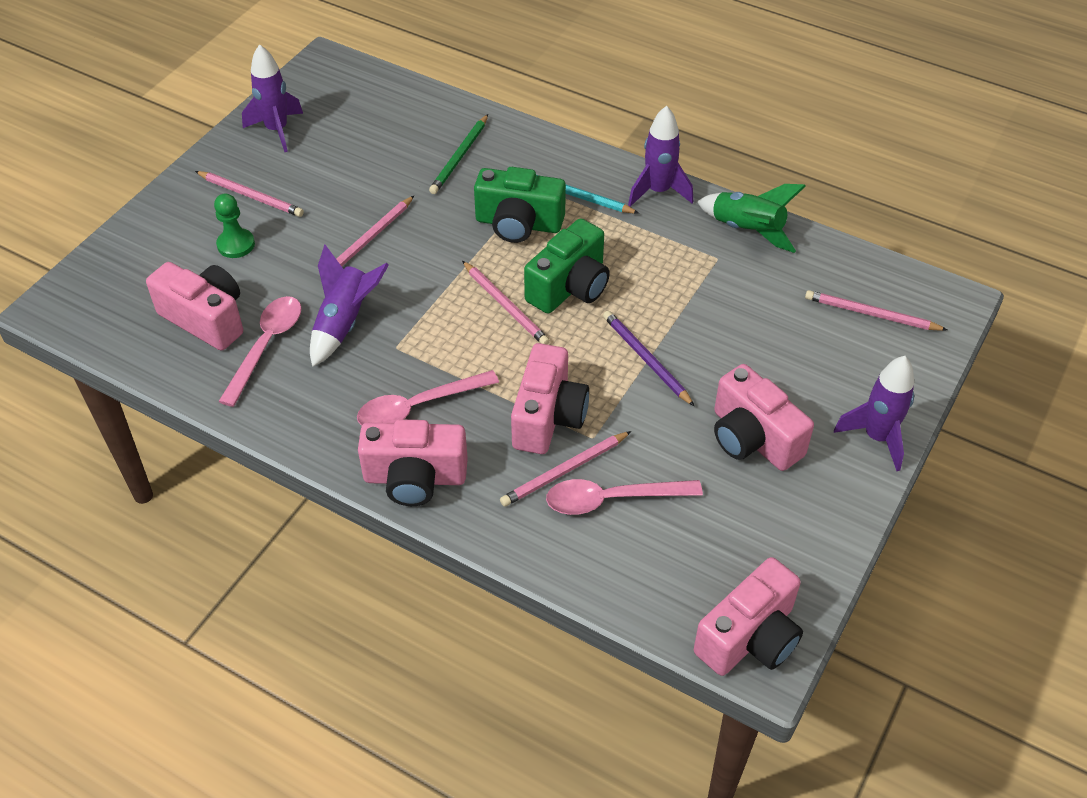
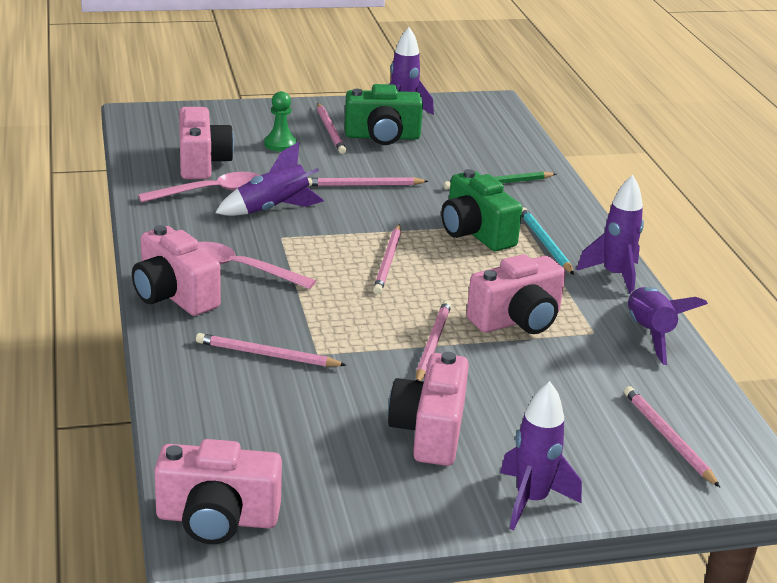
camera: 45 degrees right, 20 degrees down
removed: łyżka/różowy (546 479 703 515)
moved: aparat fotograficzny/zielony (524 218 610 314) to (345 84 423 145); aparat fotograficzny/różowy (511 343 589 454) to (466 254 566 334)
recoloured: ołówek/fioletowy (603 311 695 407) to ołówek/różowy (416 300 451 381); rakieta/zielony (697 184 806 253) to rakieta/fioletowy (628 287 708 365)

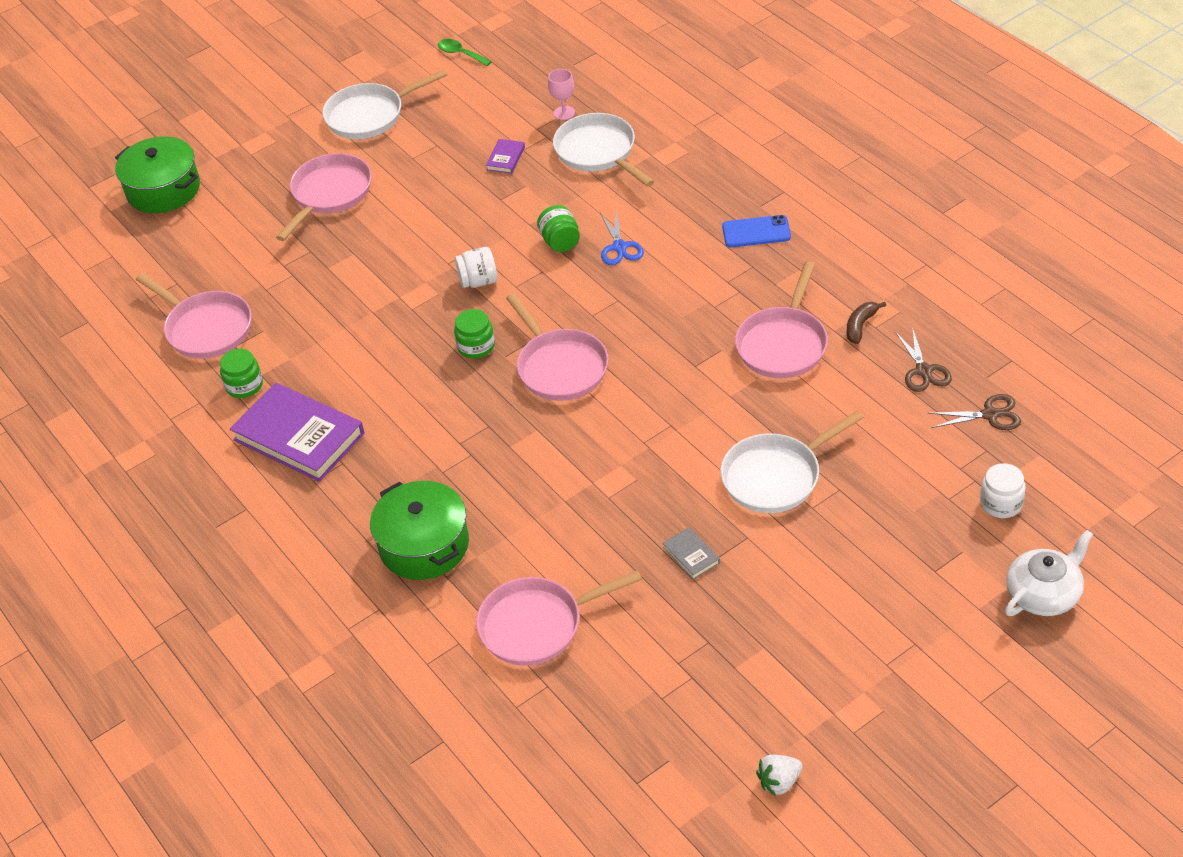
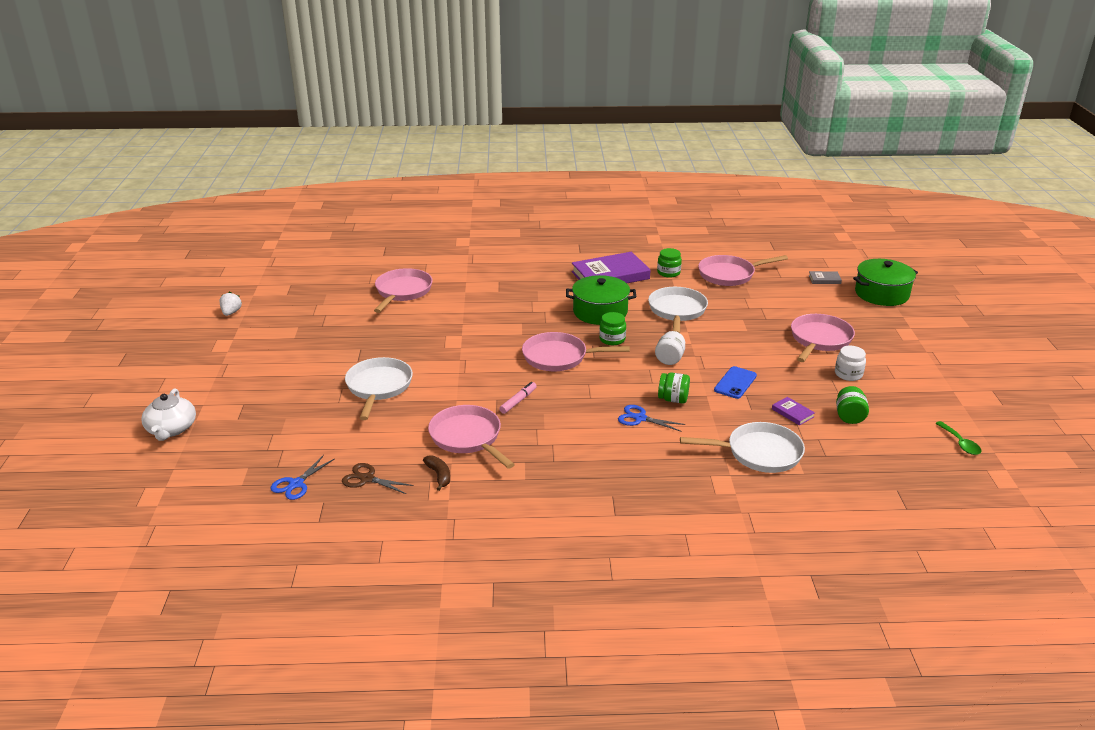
camera: 120 degrees right, 15 degrees down
removed: kielich/różowy (548 69 575 120)
added: flamaster/różowy (499 382 537 414); słoik/zielony (836 386 869 424)
moved: garnek/zielony (370 481 469 580) to (566 275 636 325); patelnia/biały (322 69 447 139) to (648 287 708 333); telefon/niebieski (722 215 791 247) to (714 366 757 399); książka/szary (663 527 720 580) to (809 271 842 284); słoik/biały (980 463 1026 518) to (835 346 866 381)
recoloured: nożyczki/brązowy (928 394 1021 430) to nożyczki/niebieski (271 455 334 500)
turned: patelnia/różowy (276 153 372 241) = (791 314 855 362) 120 degrees counterclockwise; łyżka/zielony (438 39 492 66) = (935 421 982 455) 90 degrees clockwise

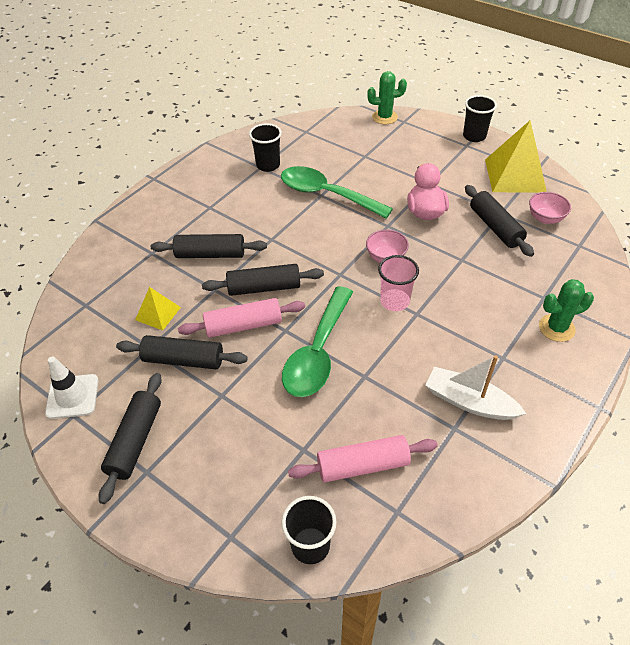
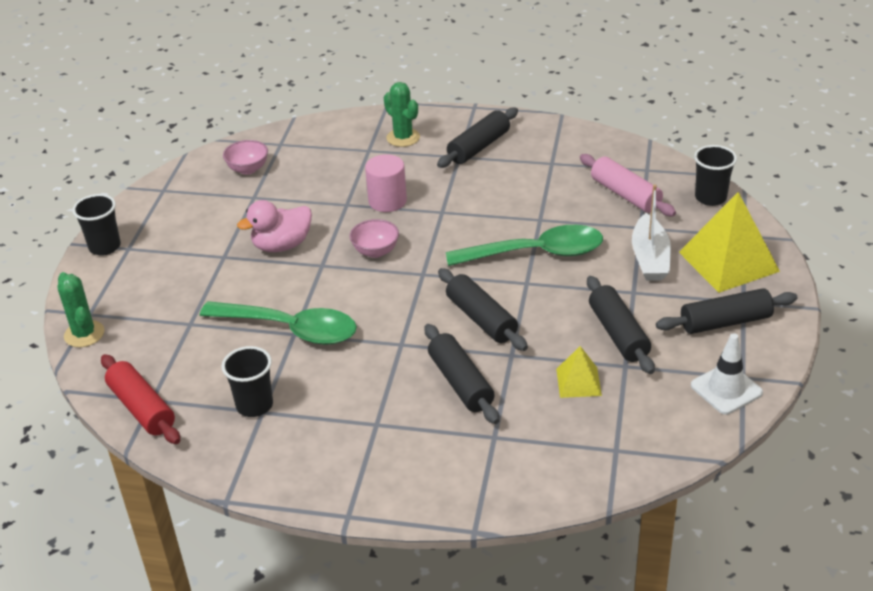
camera: 115 degrees left, 10 degrees down
removed: wałek do ciasta/różowy (178 298 305 338); szklanka/różowy (378 255 419 311)
added: wałek do ciasta/czerwony (101 354 180 444); walec/różowy (365 154 407 212)
moved: wałek do ciasta/czarny (465 185 534 257) to (437 108 518 168); łódka/biały (425 355 526 420) to (632 185 671 281); piramida/żółty (485 120 547 193) to (679 192 780 293)
turned: łyżka/zielony (281 166 393 218) = (200 301 357 345) 75 degrees counterclockwise

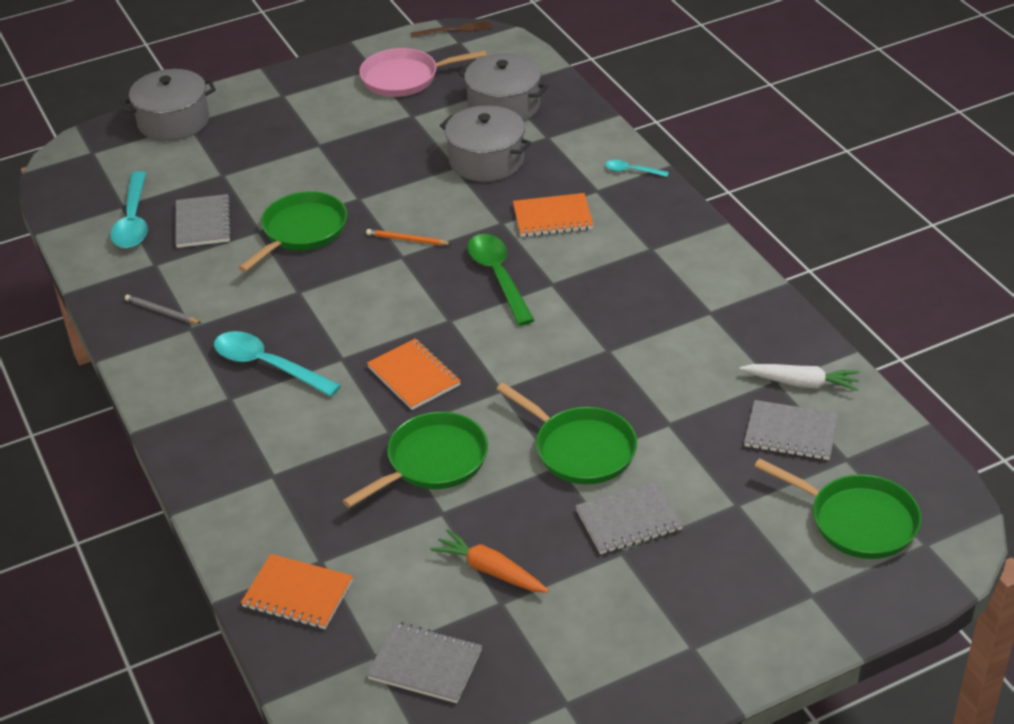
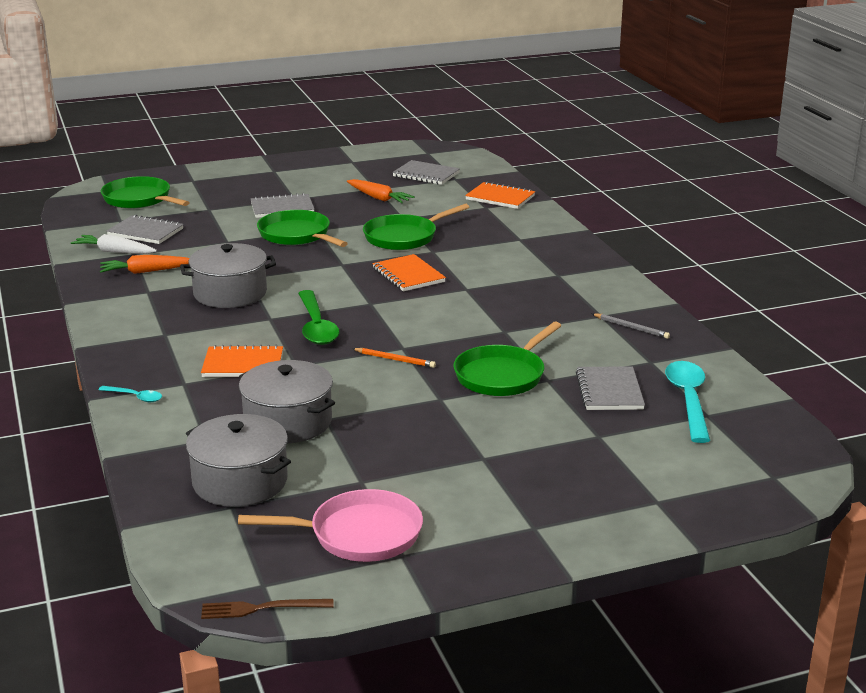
camera: 175 degrees left, 15 degrees down
removed: łyżka/turkusowy (214 331 341 397)
added: marchewka/pomarańczowy (100 255 189 274)
moved: garnek/szary (121 69 216 141) to (180 243 276 308)

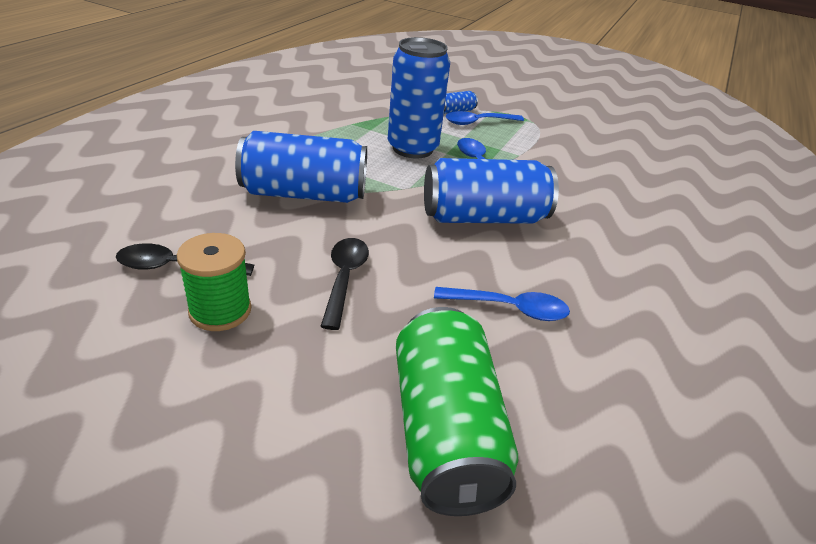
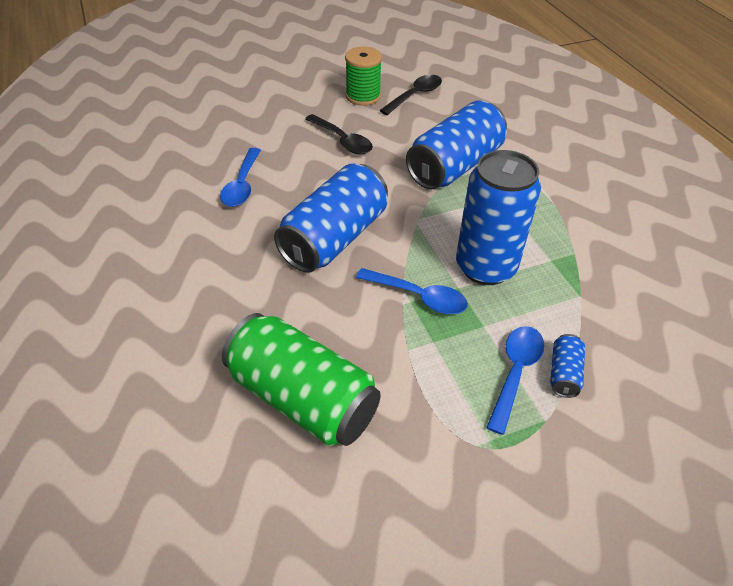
camera: 135 degrees right, 10 degrees up
moved: puszka/zielony (396 307 518 516) to (222 313 381 446)
turned: łyżka/niebieski (434 287 570 321) = (220 148 261 207) 45 degrees counterclockwise

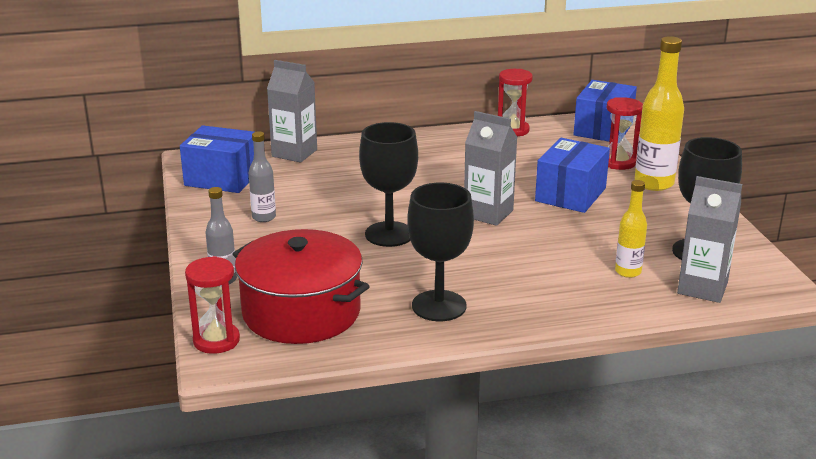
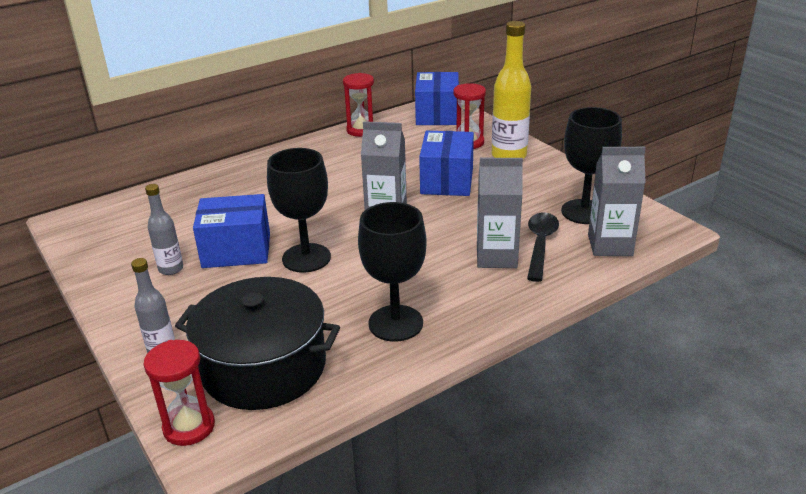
camera: 20 degrees left, 5 degrees up
moved: pudełko/niebieski (180 125 254 193) to (193 194 270 268); karton mleka/szary (267 60 317 163) to (477 158 523 268)
replaced: butelka/żółty (615 180 647 278) to łyżka/czarny (527 212 559 282)
recoloured: garnek/czerwony (233 229 370 344) to garnek/czarny (175 277 340 410)

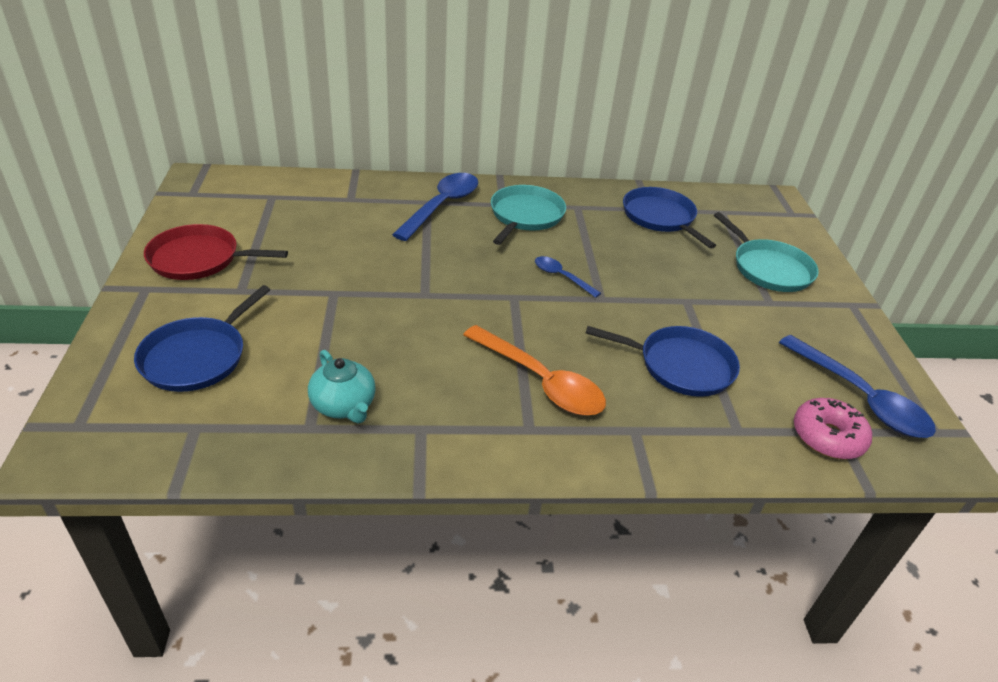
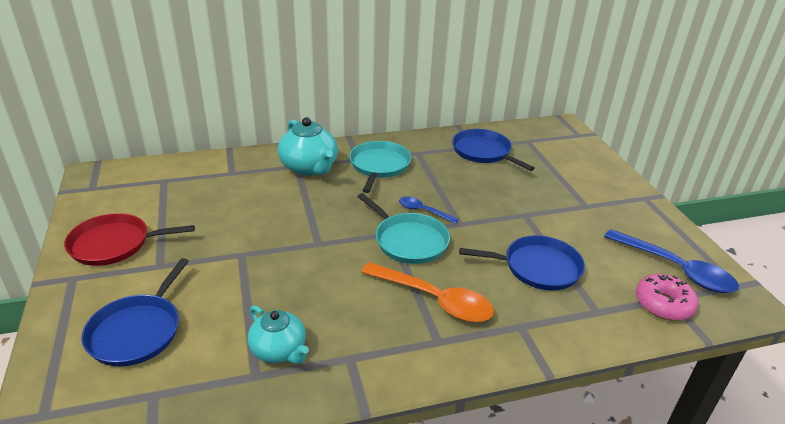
camera: 10 degrees left, 5 degrees down
moved: patelnia/turkusowy (714 212 819 292) to (357 193 450 264)
replaced: łyżka/niebieski (392 173 478 241) to imbryk/turkusowy (278 117 338 176)

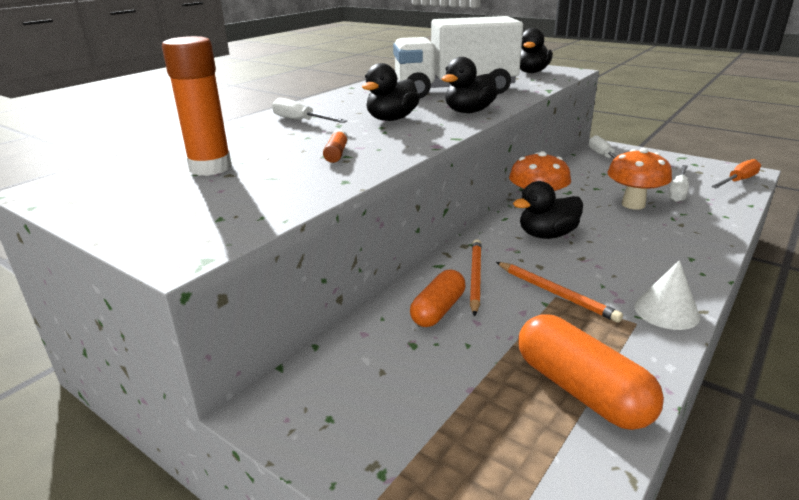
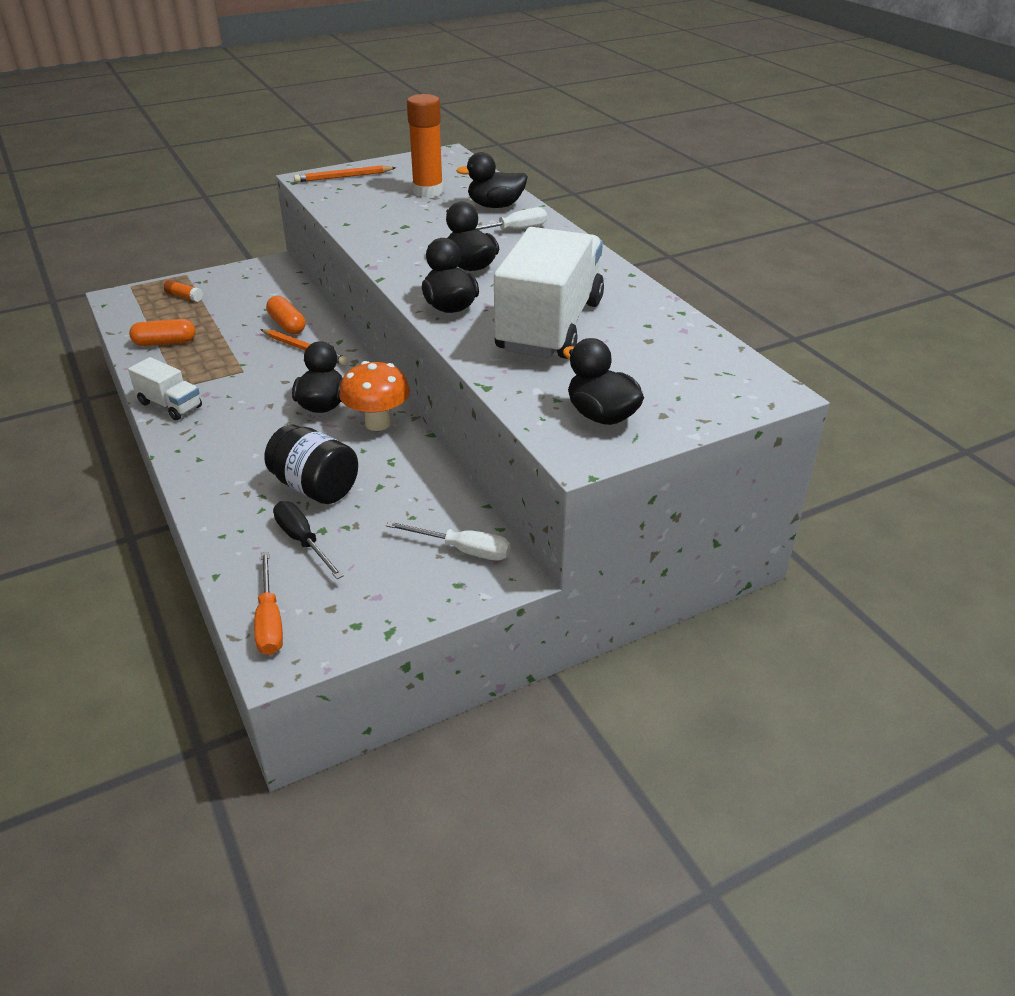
camera: 115 degrees right, 10 degrees up
added: kaczka/czarny (456 152 528 208)
moved: klej w sztyfcie/pomarańczowy (323 129 348 163) to (164 280 203 302); ołówek/pomarańczowy (496 262 623 323) to (294 165 396 182)
replaced: stożek/biały (634 260 700 330) to ciężarówka/biały (128 357 202 420); grzyb/pomarańczowy (607 148 672 210) to słoik/czarny (264 425 358 504)
recoloured: śrubokręt/biały (668 165 689 202) to śrubokręt/czarny (273 501 344 579)
resized: kapsułka/pomarańczowy (518 314 664 430) = (129 319 196 346) x0.65

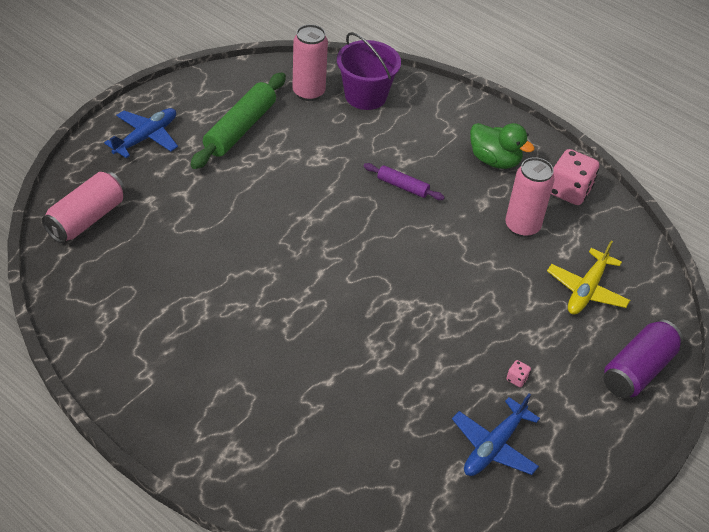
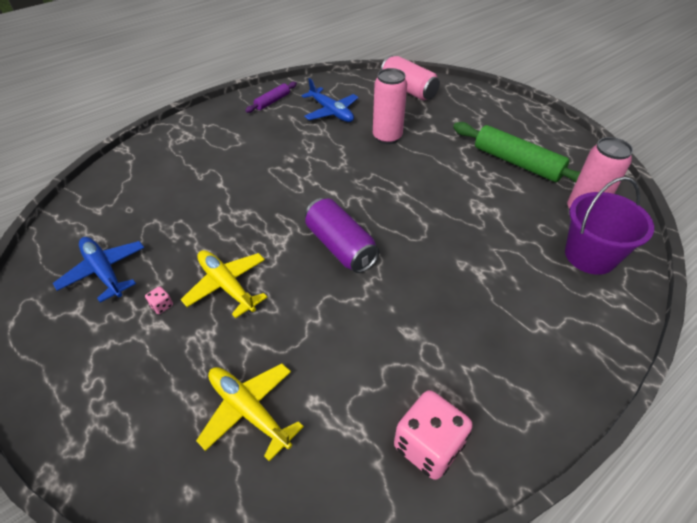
camera: 105 degrees right, 0 degrees up
removed: kaczka/zielony (470 123 535 169)
added: samolot/żółty (181 250 268 318)
moved: wałek do ciasta/fioletowy (364 163 445 200) to (245 82 297 113); samolot/niebieski (104 108 178 158) to (301 78 359 122); puszka/fioletowy (603 319 683 398) to (305 198 379 273); puszka/różowy (505 157 555 237) to (373 68 407 144)

